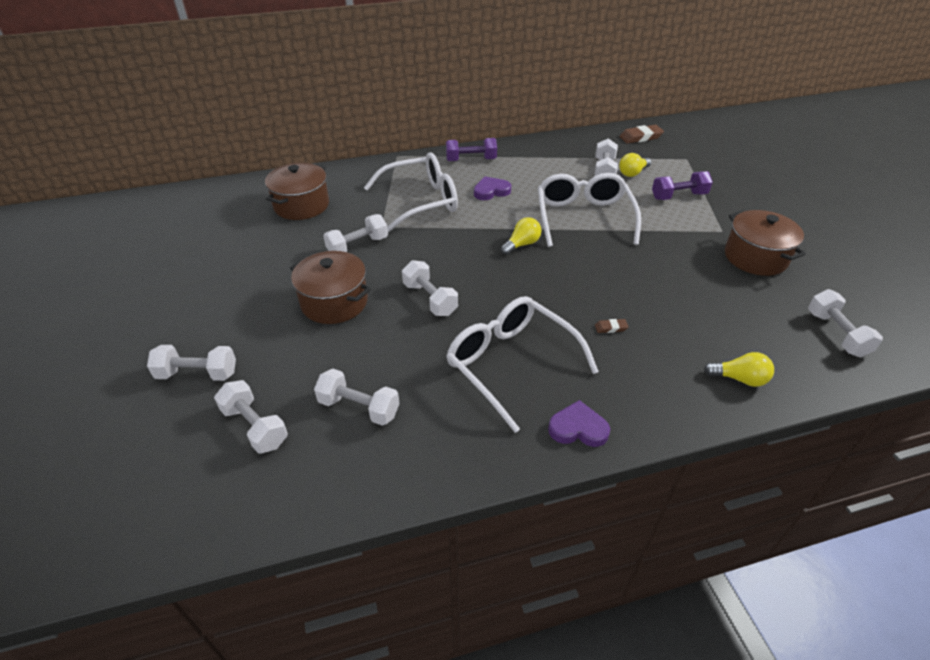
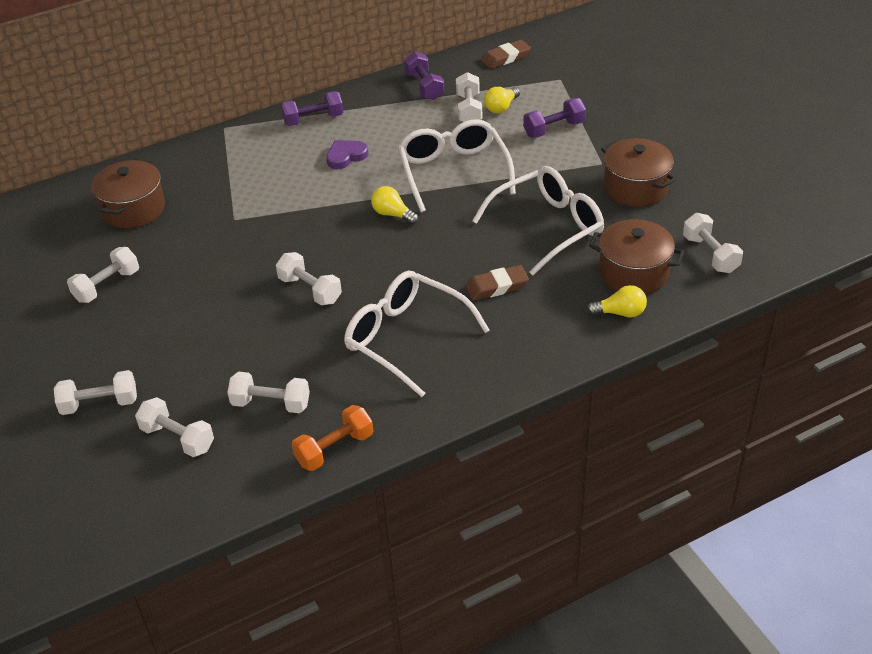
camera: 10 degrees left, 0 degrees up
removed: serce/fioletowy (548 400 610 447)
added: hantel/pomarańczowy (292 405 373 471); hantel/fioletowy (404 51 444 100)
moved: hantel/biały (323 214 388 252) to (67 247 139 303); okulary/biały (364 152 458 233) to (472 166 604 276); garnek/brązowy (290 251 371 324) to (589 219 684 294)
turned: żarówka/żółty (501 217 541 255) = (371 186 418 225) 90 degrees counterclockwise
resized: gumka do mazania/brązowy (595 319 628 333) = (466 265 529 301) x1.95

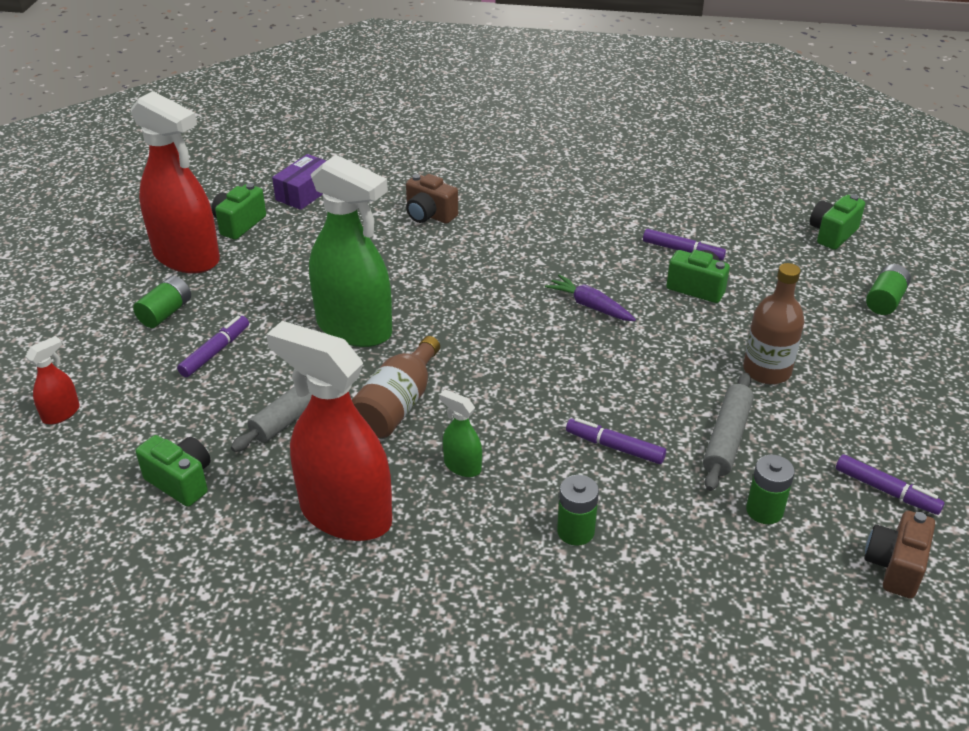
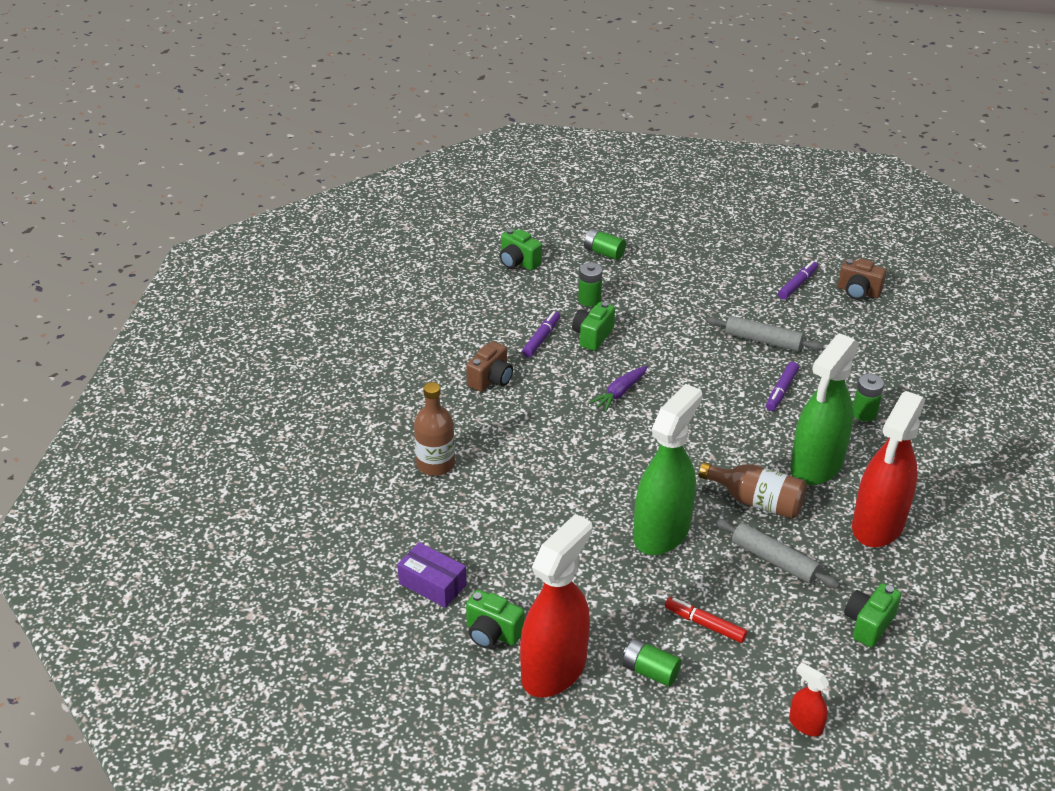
camera: 90 degrees left, 0 degrees up
moved: butelka/brązowy (743 263 804 384) to (414 382 455 476); aparat fotograficzny/brązowy (406 174 458 224) to (466 341 513 392); bateria/zielony (746 455 795 524) to (578 263 603 307)
recoloured: flamaster/fioletowy (177 316 249 377) to flamaster/czerwony (665 597 747 643)
resized: spryskiwacz/zielony (439 390 482 477) = (790 333 859 485) x2.34

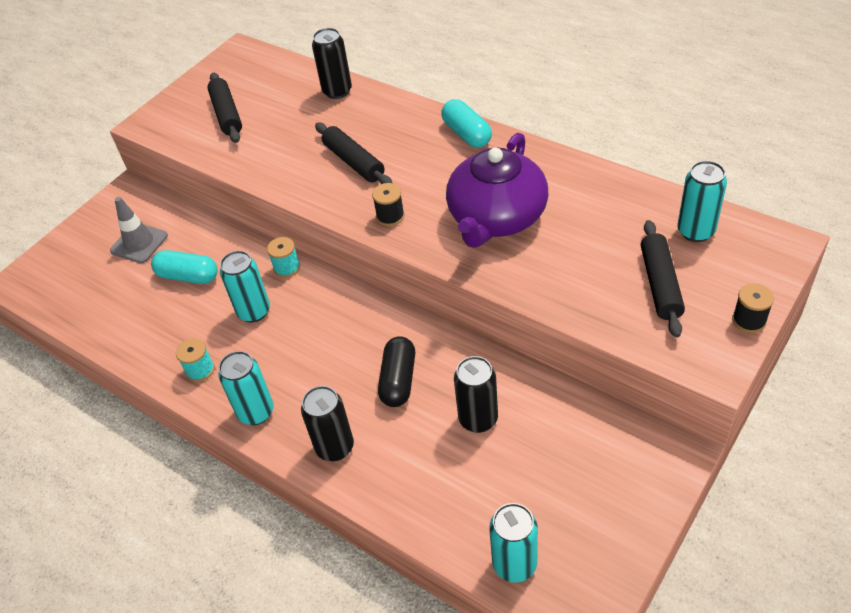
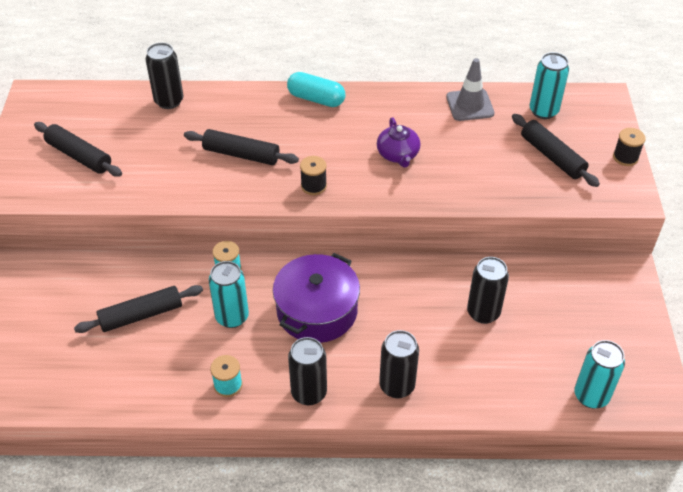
camera: 40 degrees left, 0 degrees up
removed: kapsułka/czarny (378 336 415 407)
added: garnek/fioletowy (273 253 360 343)
moved: pachołek/szary (110 197 168 263) to (446 58 495 121)
replaced: kapsułka/turkusowy (151 250 217 284) to wałek do ciasta/czarny (74 285 203 333)
recoloured: puszka/turkusowy (218 351 274 425) to puszka/czarny (288 337 327 405)
resized: imbryk/fioletowy (446 133 548 248) = (377 117 421 168) x0.50

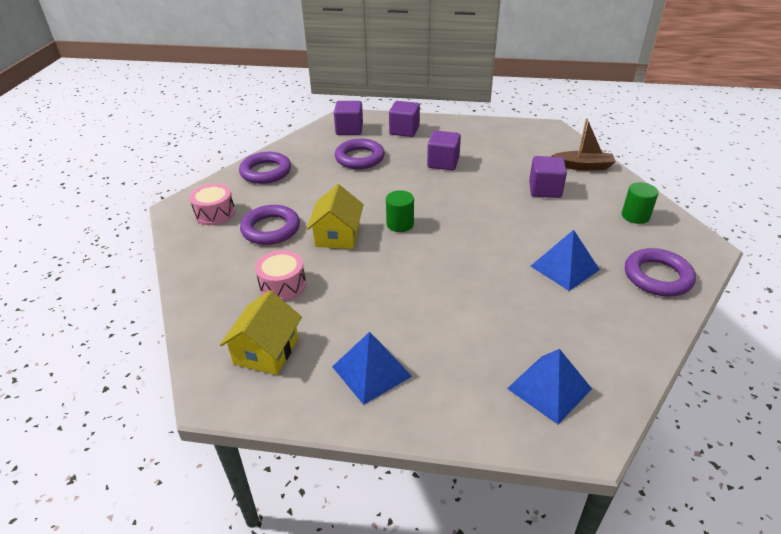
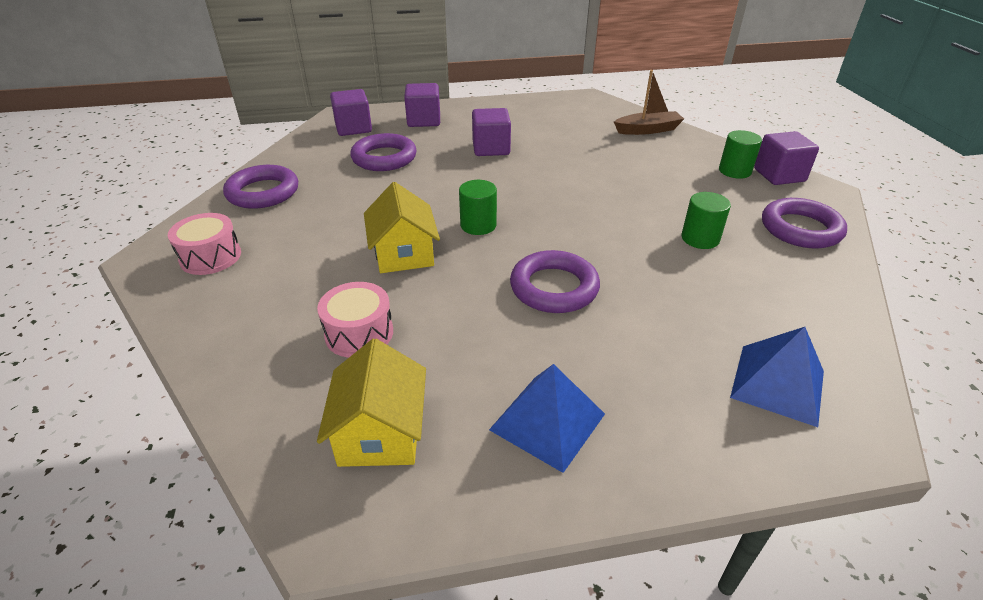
camera: 20 degrees left, 0 degrees up
moved: pierścień/fioletowy (240 205 300 245) to (510 250 600 313); sześcian/fioletowy (529 156 567 198) to (754 131 819 185)
replaced: piramida/niebieski (531 230 600 291) to walec/zielony (681 192 731 249)

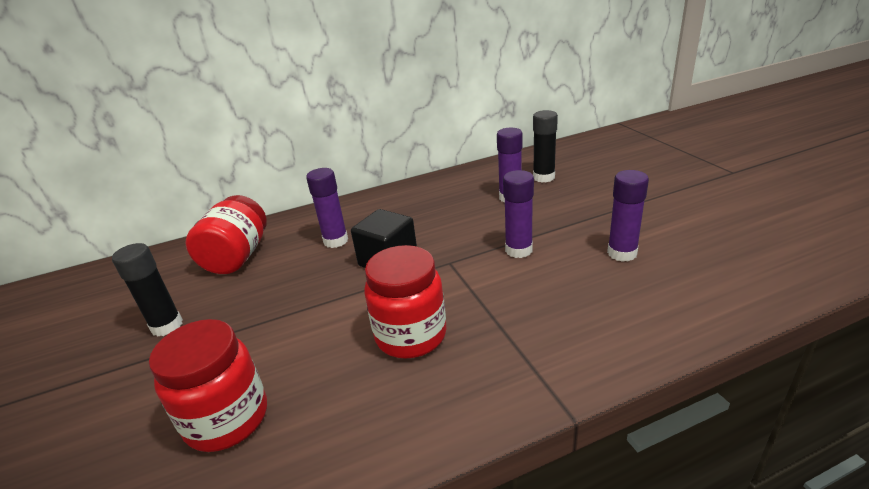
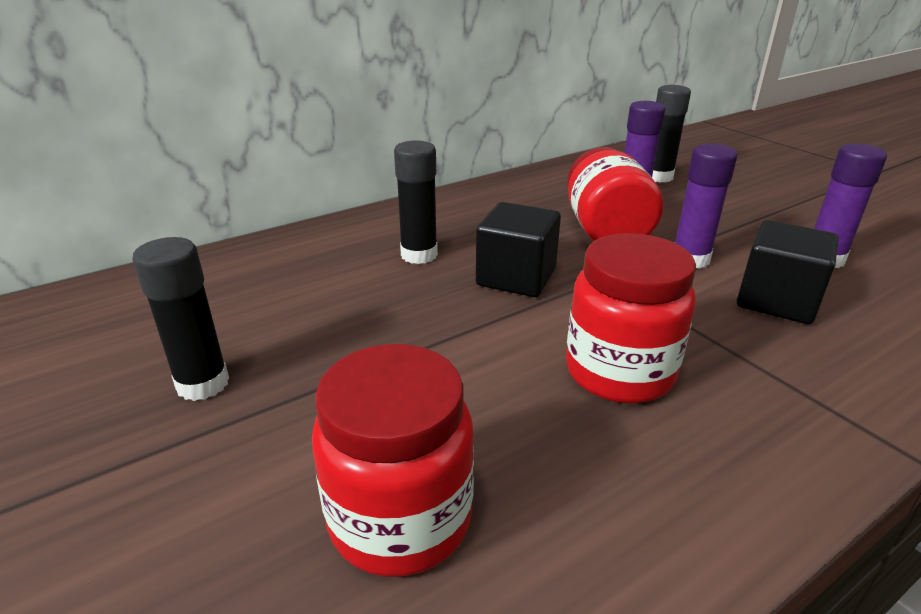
camera: 15 degrees left, 0 degrees up
added: sześcian/czarny (737 220 839 324)
moved: słoik/czerwony (186 195 267 274) to (567 147 664 241)
recoloured: klej w sztyfcie/fioletowy (306 168 348 248) to klej w sztyfcie/czarny (394 140 438 264)

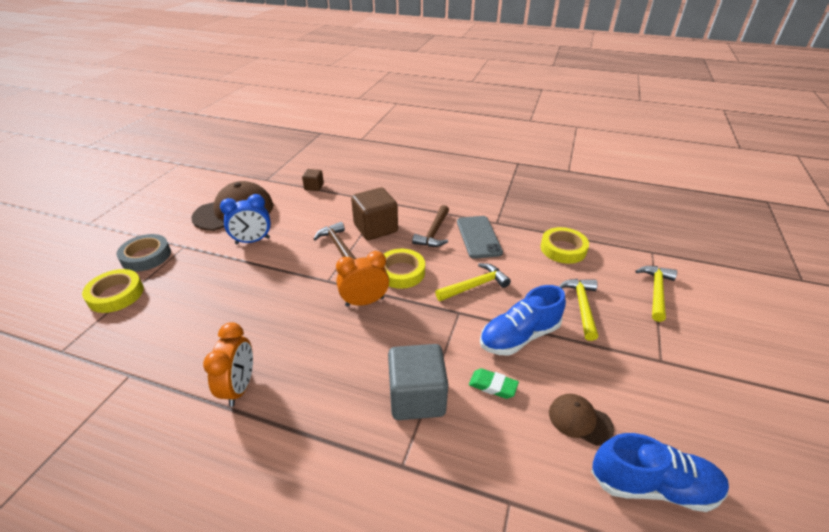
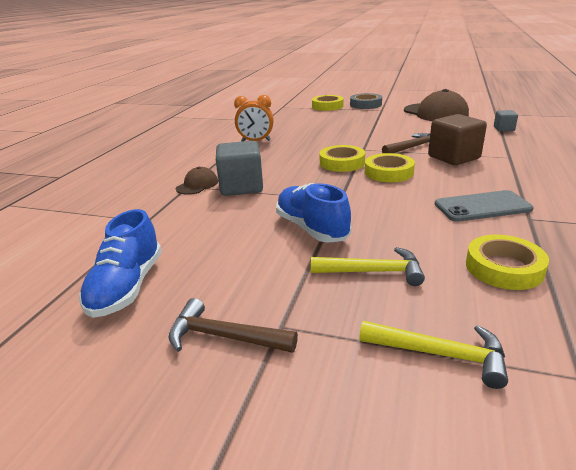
camera: 90 degrees right, 10 degrees down
removed: budzik/niebieski (220 194 271 244); młotek/żółty (435 263 511 301); gumka do mazania/zielony (469 368 519 399)
moved: młotek/brązowy (412 205 449 247) to (168 298 298 353); czapka/brązowy (549 394 614 446) to (176 167 218 195)
replaced: budzik/pomarańczowy (336 251 389 307) to taśma klejąca/żółty (320 145 365 172)
recoloured: sześcian/brązowy (302 169 324 191) to sześcian/szary (494 110 518 131)

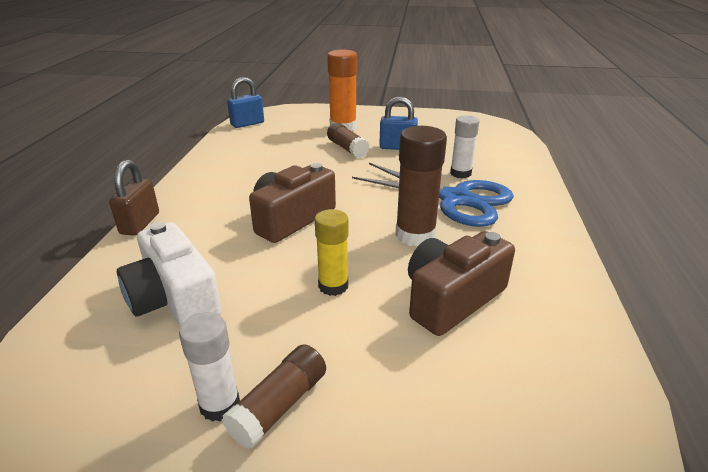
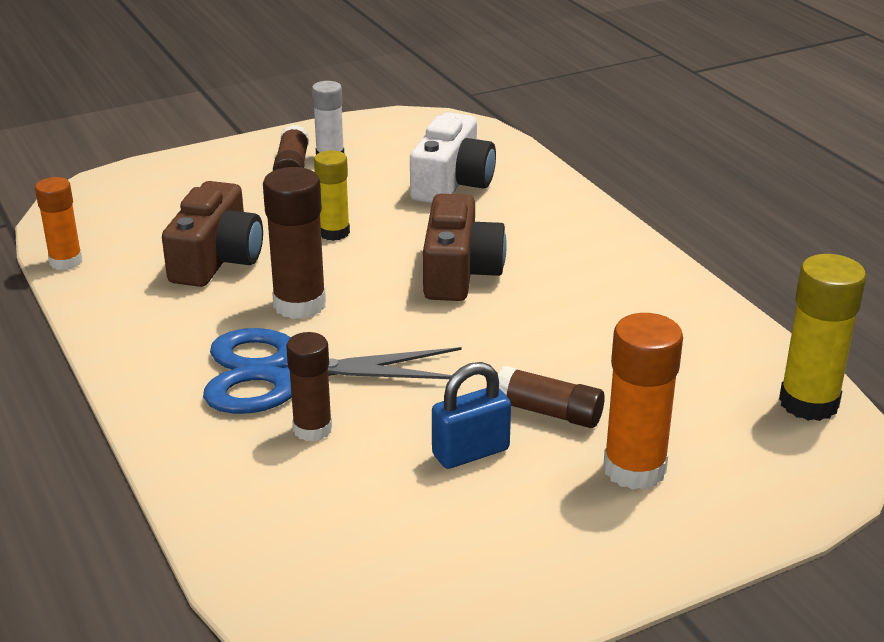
camera: 145 degrees right, 0 degrees up
removed: kłódka/brązowy (109 160 159 236)
added: klej w sztyfcie/pomarańczowy (35 177 83 270)
replaced: kłódka/niebieski (227 77 264 128) to klej w sztyfcie/żółty (779 254 866 421)
recoloured: klej w sztyfcie/biały (450 115 479 178) to klej w sztyfcie/brązowy (286 332 332 441)
turned: aparat fotograficzny/biały (117 222 222 327) = (410 112 496 203) 90 degrees clockwise

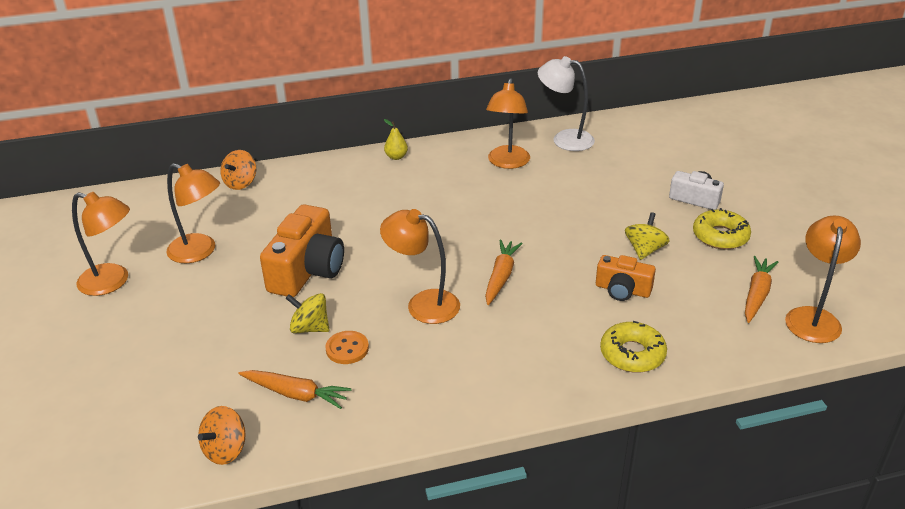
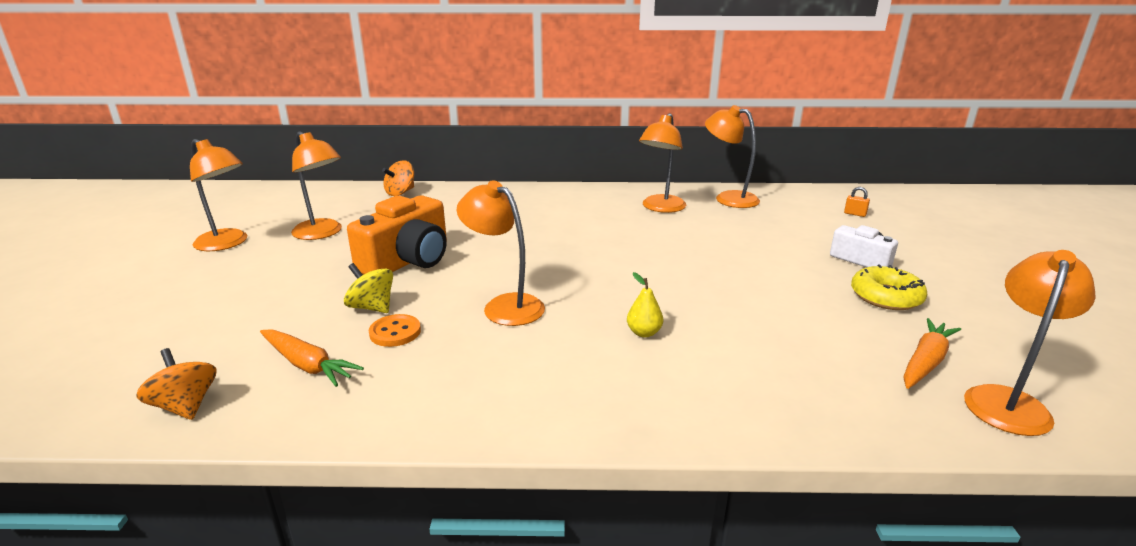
camera: 15 degrees right, 10 degrees down
removed: marchewka/pomarańczowy (485 240 523 305); aparat fotograficzny/pomarańczowy (596 255 656 301); donut/żółty (600 321 667 373); bączek/żółty (625 212 670 260)
added: kłódka/pomarańczowy (844 187 870 217)
moved: gruszka/żółty (384 119 408 160) to (627 272 663 337)
recoloured: lampka/biały (538 56 595 151) to lampka/pomarańczowy (705 105 760 208)
turned: bączek/pomarańczowy (198 406 246 465) = (136 348 217 420) 90 degrees clockwise

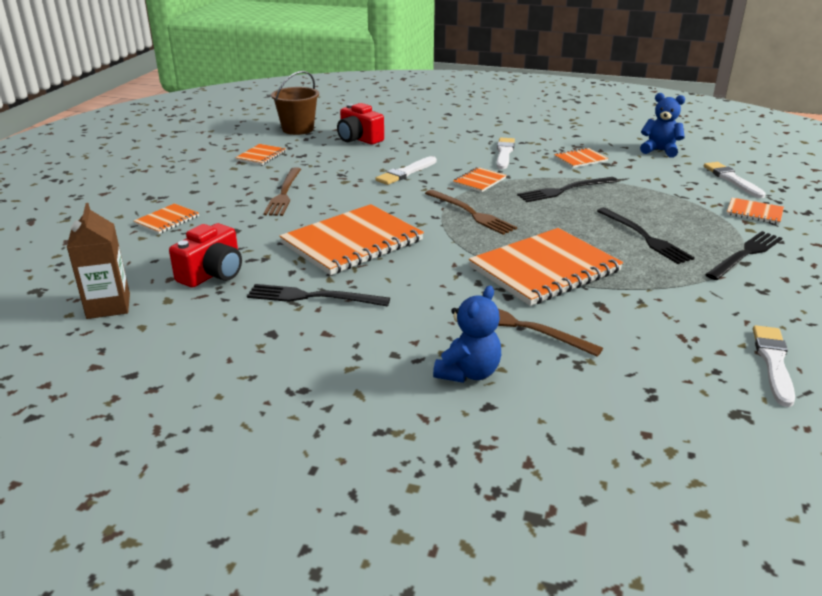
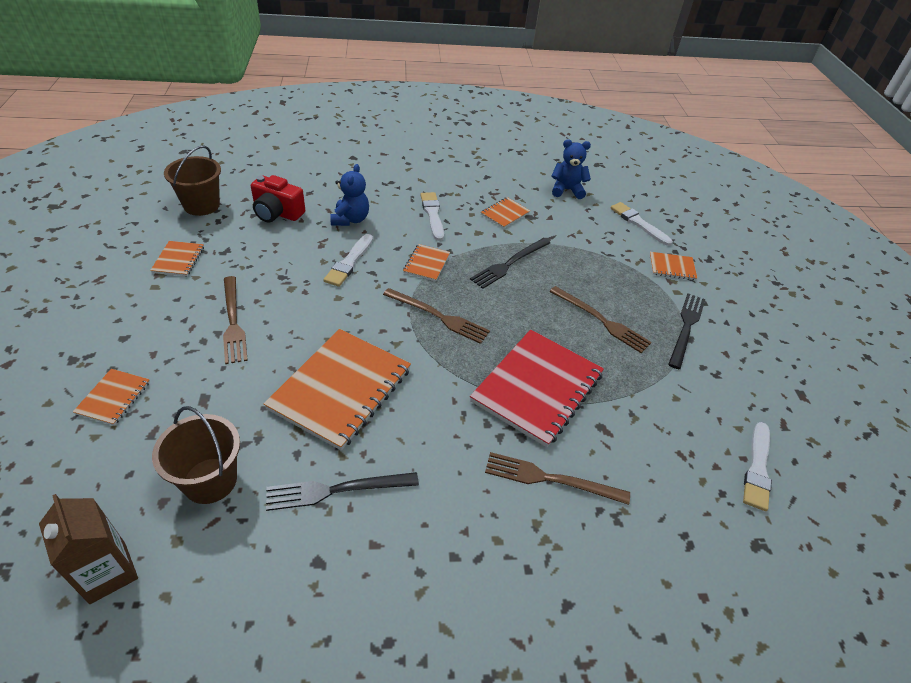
camera: 25 degrees left, 15 degrees up
moved: miś/niebieski (433 286 501 383) to (330 164 369 226)
replaced: aparat fotograficzny/czerwony (169 223 242 288) to wiadro/brązowy (152 406 240 504)
recoloured: zeszyt/pomarańczowy (469 228 623 306) to zeszyt/czerwony (470 330 604 447); widelec/czarny (597 208 695 264) to widelec/brązowy (549 286 652 353)
turned: pędzel/biały (753 325 795 407) = (743 422 772 511) 150 degrees counterclockwise

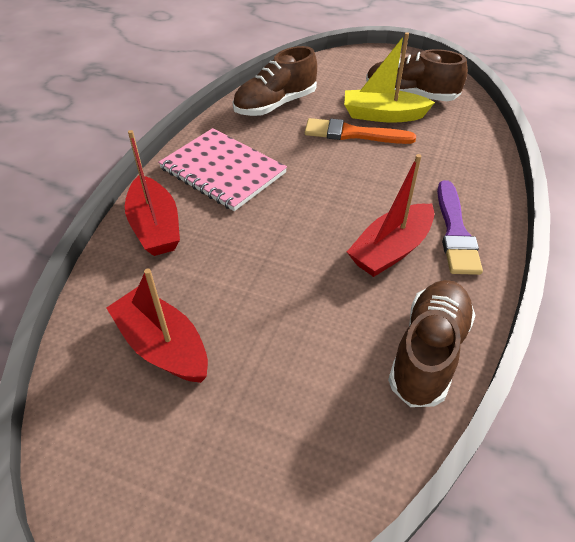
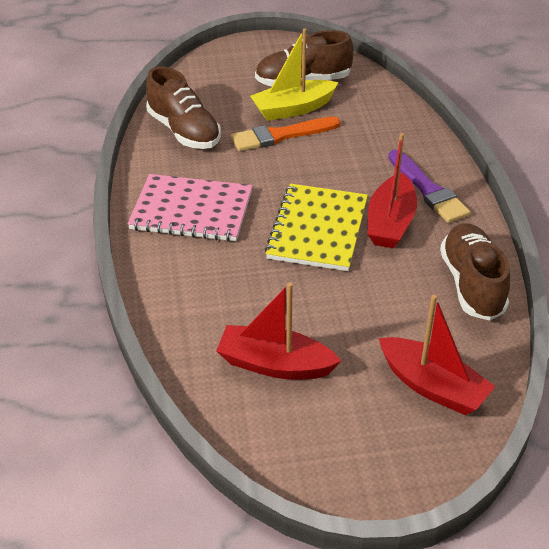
camera: 30 degrees left, 5 degrees down
added: zeszyt/żółty (265 184 368 271)
moved: łódka/czerwony (125 130 180 256) to (379 295 496 415)
turned: but/brązowy (233 46 317 116) = (146 66 221 149) 60 degrees counterclockwise

